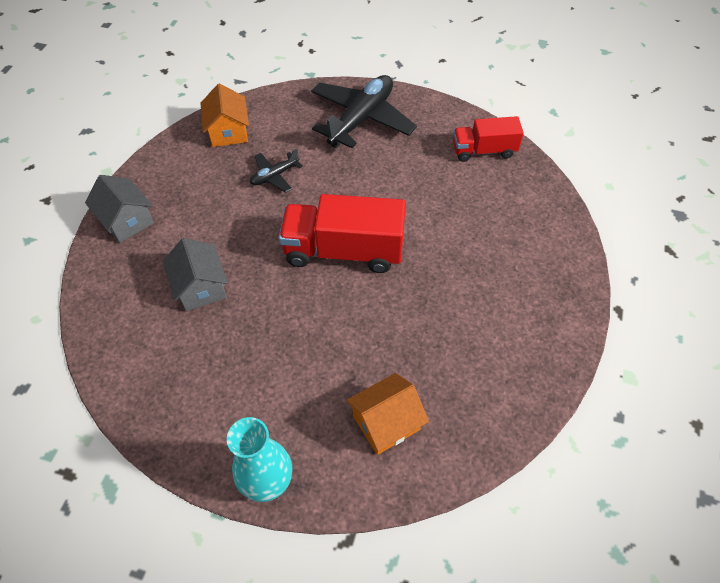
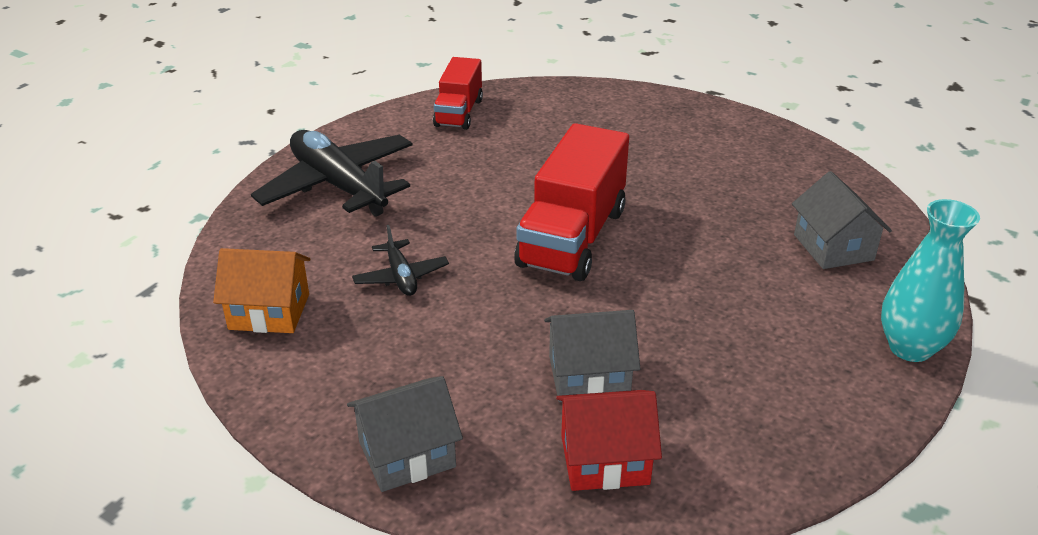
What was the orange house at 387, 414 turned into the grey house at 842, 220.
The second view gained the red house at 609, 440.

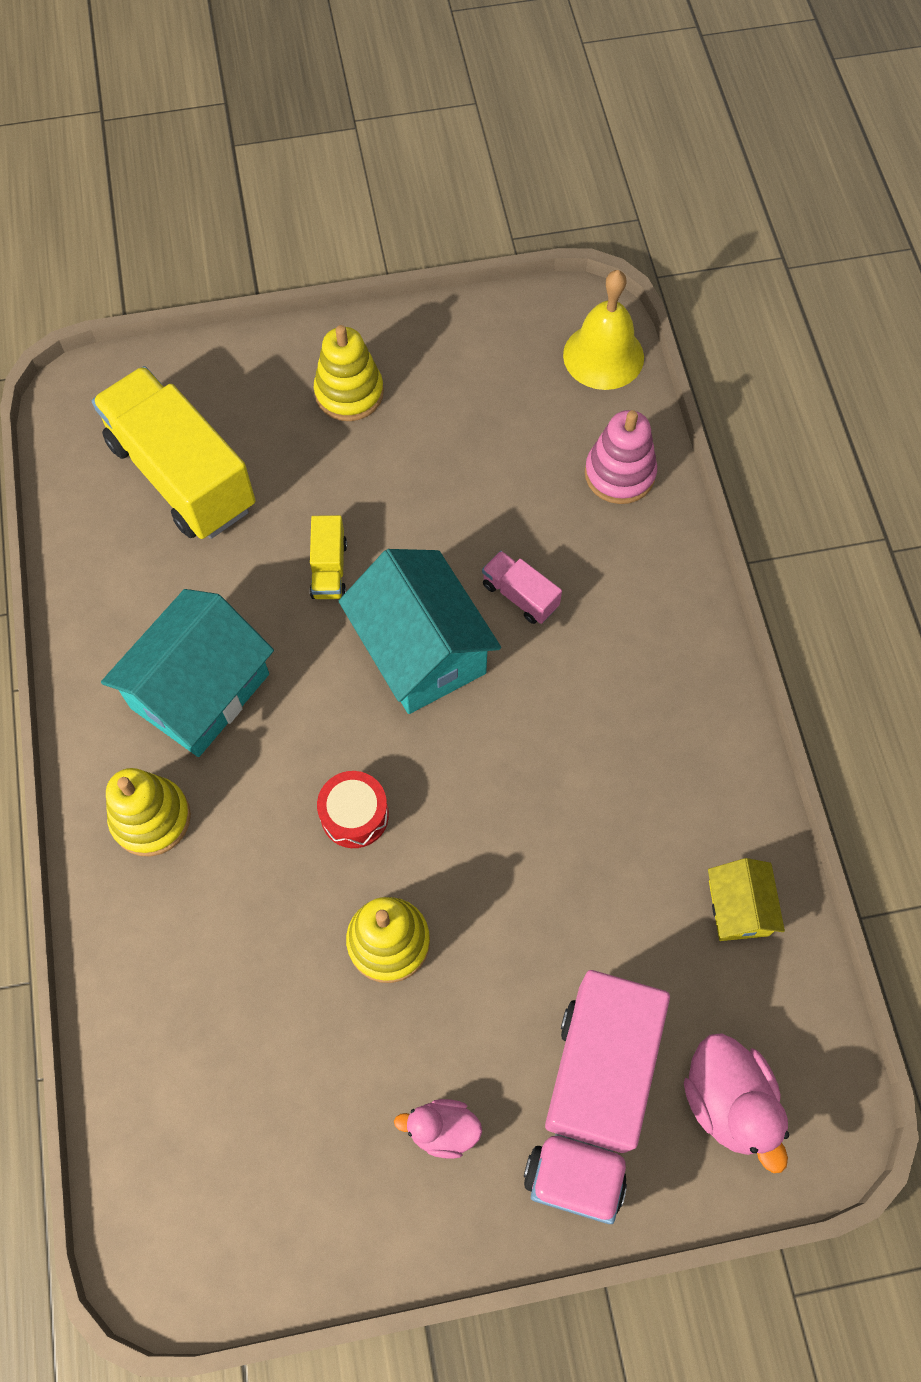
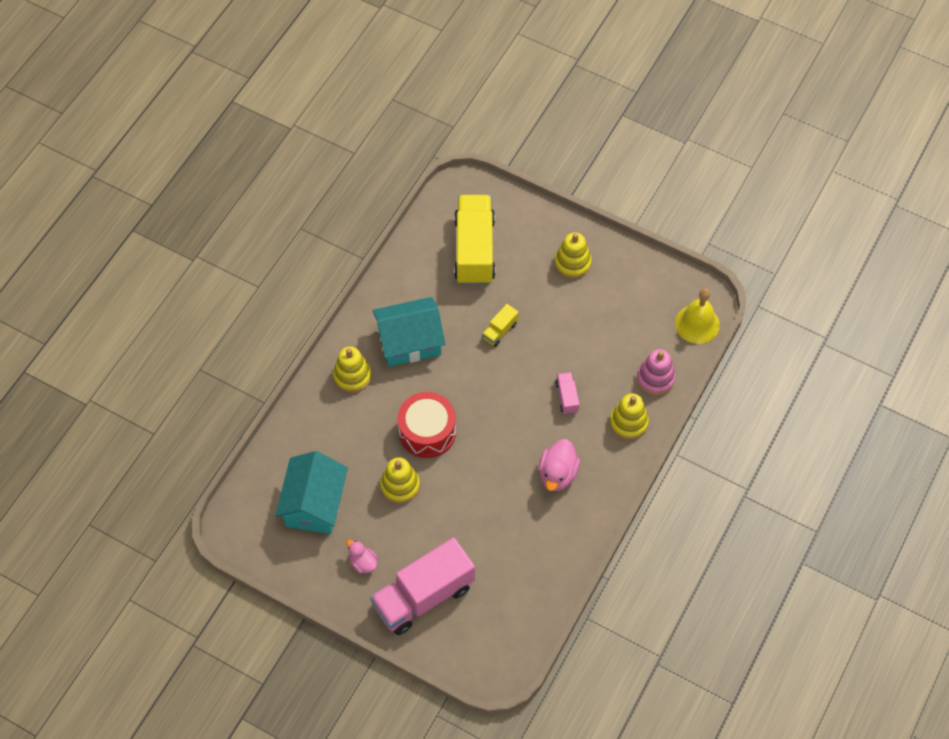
The size of the red drum at 353, 809 changed by a factor of 1.73.
The turquoise house ended up elsewhere, having gone from 420, 631 to 311, 492.
The pink duck ended up elsewhere, having gone from 736, 1103 to 559, 465.
The second view lost the yellow house at 746, 899.
The second view gained the yellow stacking toy at 629, 416.

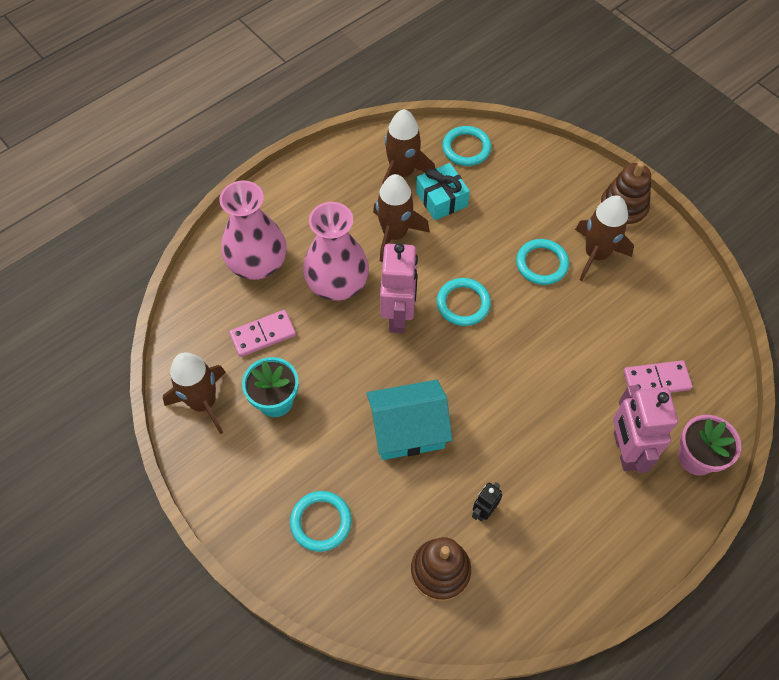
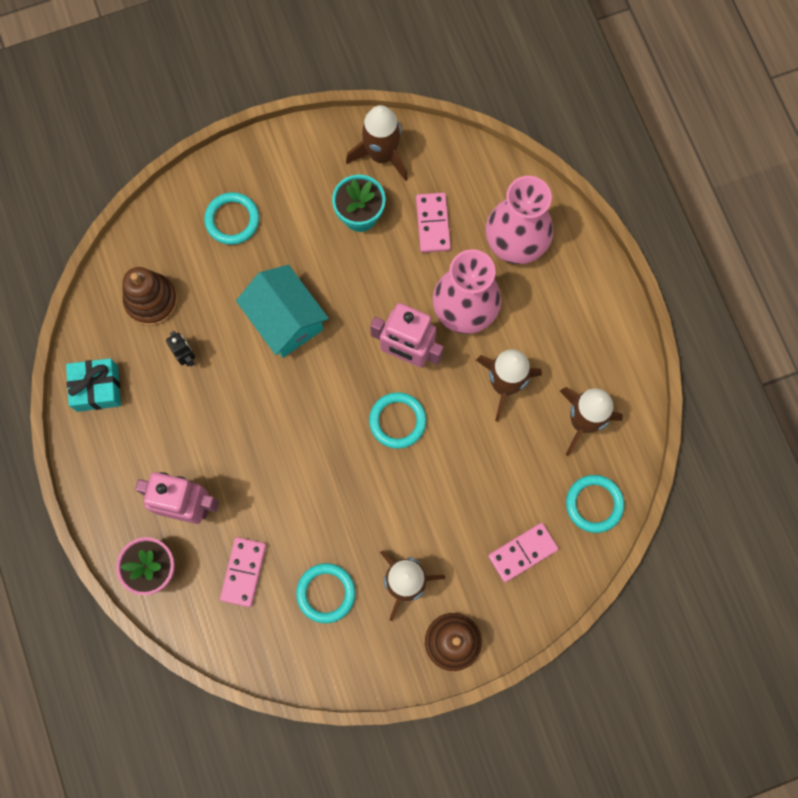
The turquoise house at 409, 420 ended up facing another way, 45 degrees counterclockwise from before.
The turquoise gift ended up elsewhere, having gone from 443, 191 to 93, 385.
The turquoise ring ended up elsewhere, having gone from 542, 262 to 326, 593.
The second view gained the pink domino at 523, 552.

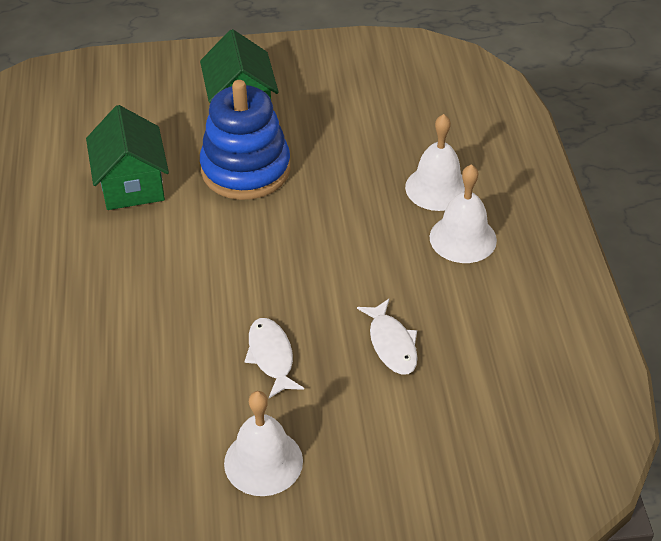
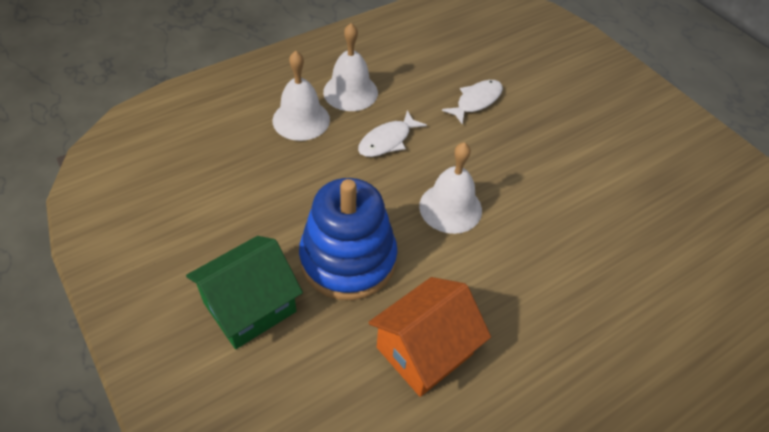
What was the green house at 127, 157 turned into the orange house at 429, 337.
The white bell ended up elsewhere, having gone from 263, 443 to 450, 188.
The white fish ended up elsewhere, having gone from 274, 358 to 392, 133.

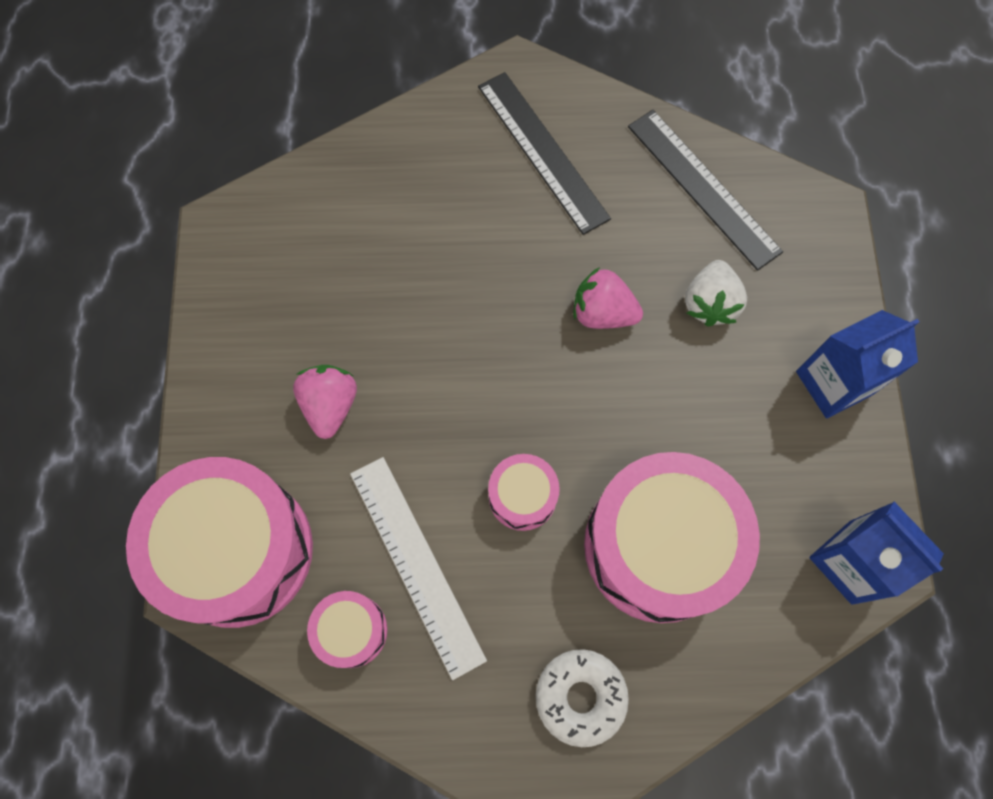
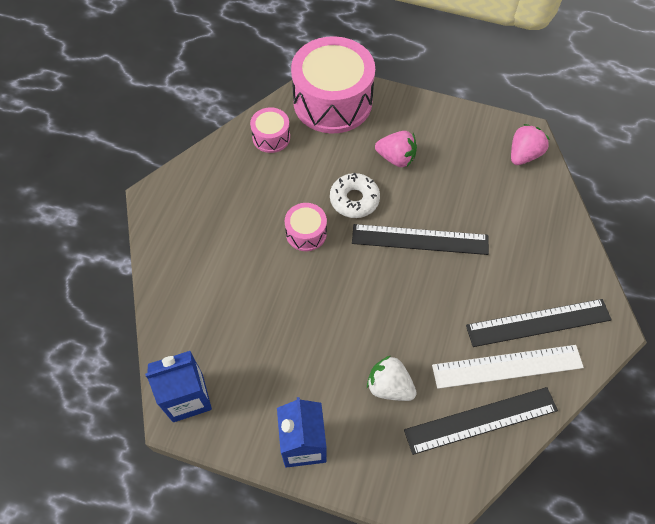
The white ruler ended up elsewhere, having gone from 418, 568 to 508, 367.
The white donut ended up elsewhere, having gone from 582, 698 to 355, 195.
The pink strawberry ended up elsewhere, having gone from 608, 298 to 530, 144.
The second view lost the pink drum at 672, 537.
The second view gained the black ruler at 420, 239.

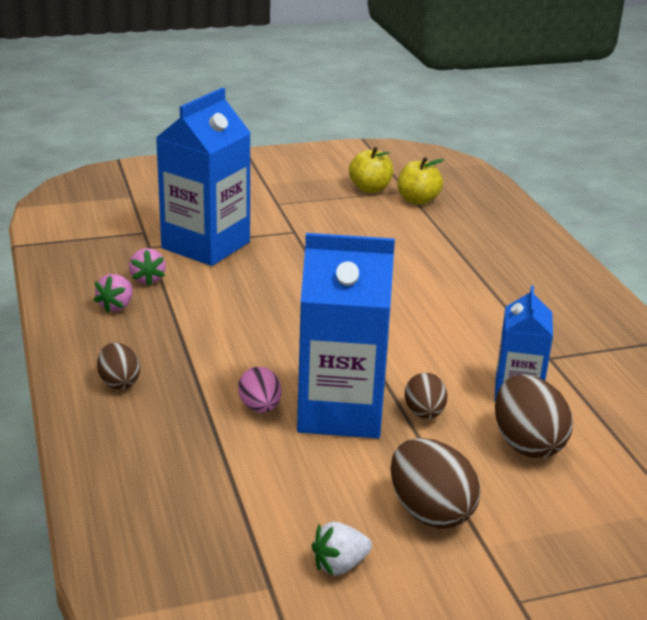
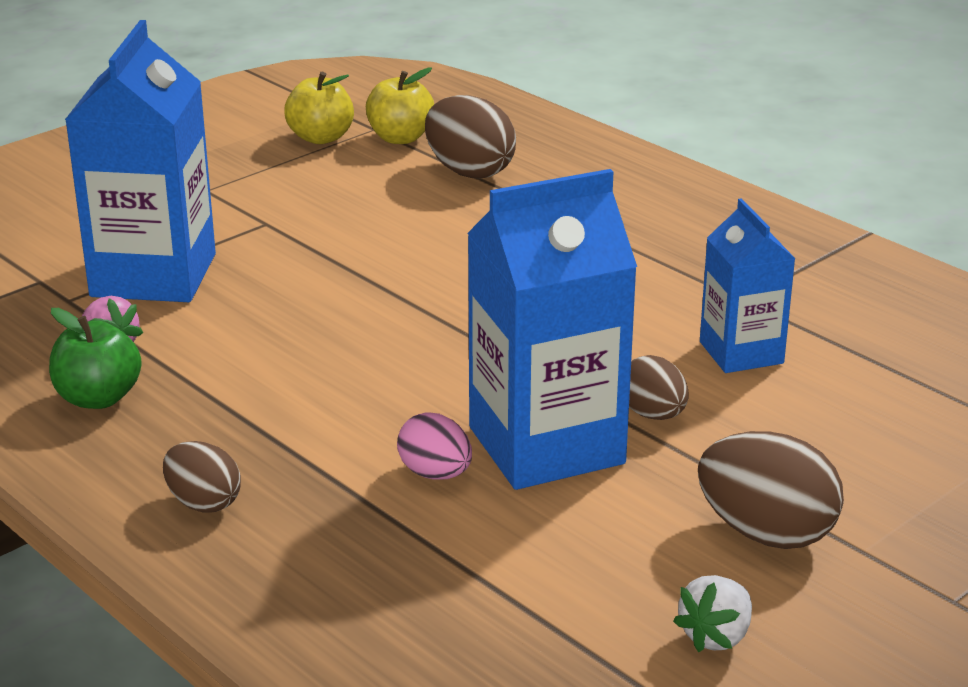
Where the pink strawberry stood at 113, 293, the green apple came to stand at 95, 358.
The brown egg ended up elsewhere, having gone from 534, 416 to 470, 137.

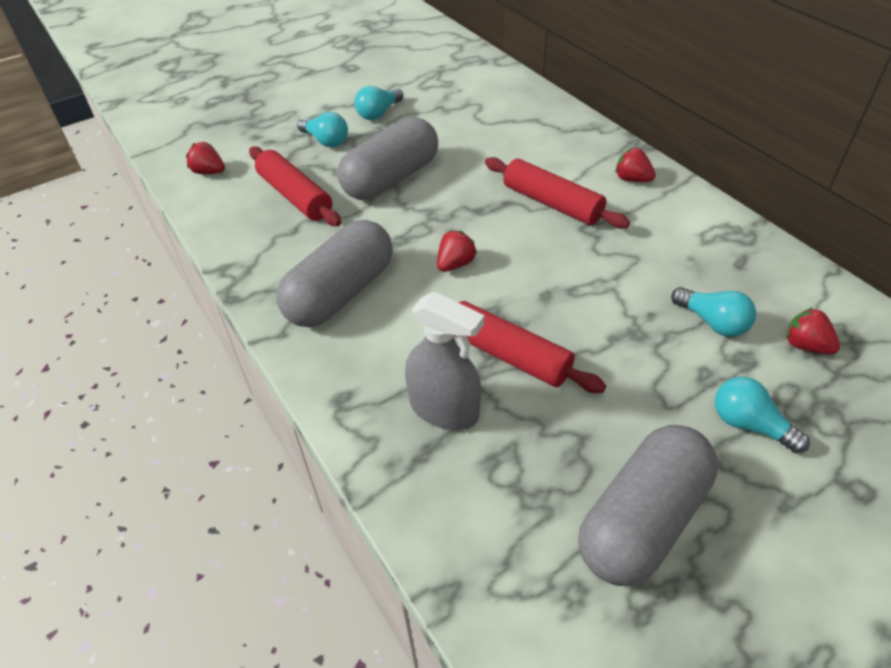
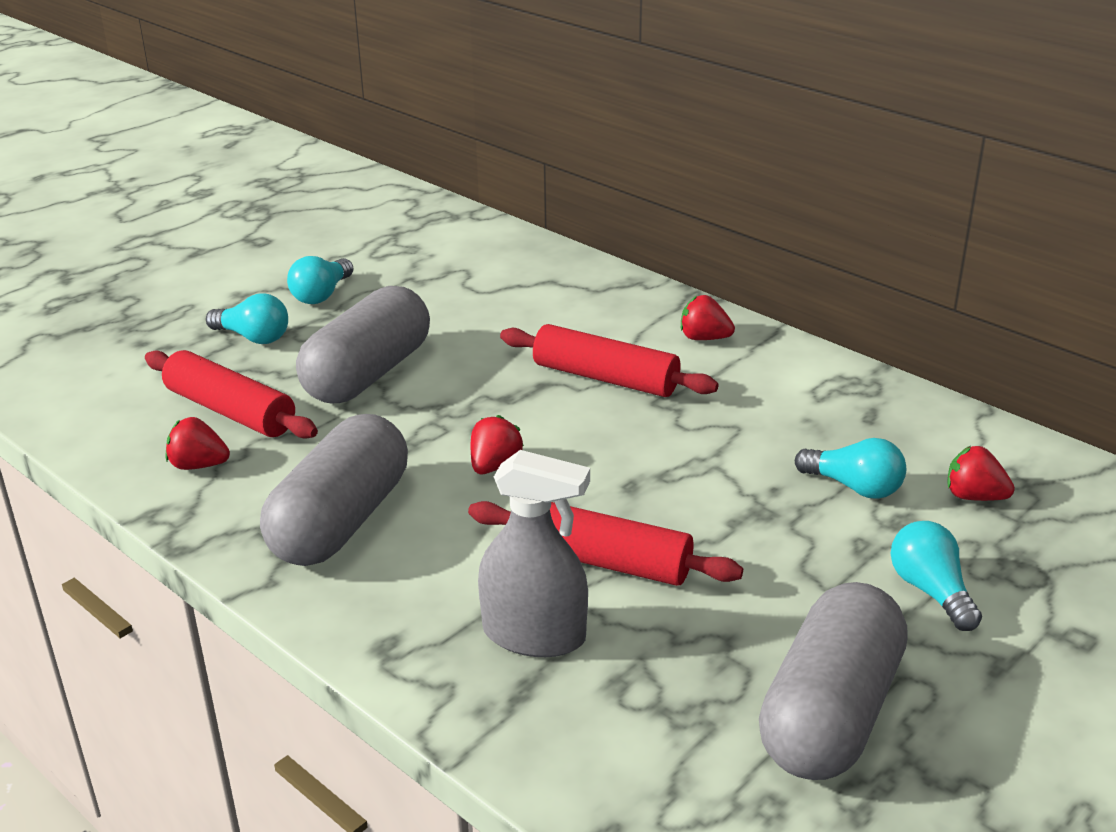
The red strawberry ended up elsewhere, having gone from 205, 158 to 198, 443.
The turquoise light bulb at 762, 415 ended up facing another way, 45 degrees clockwise from before.

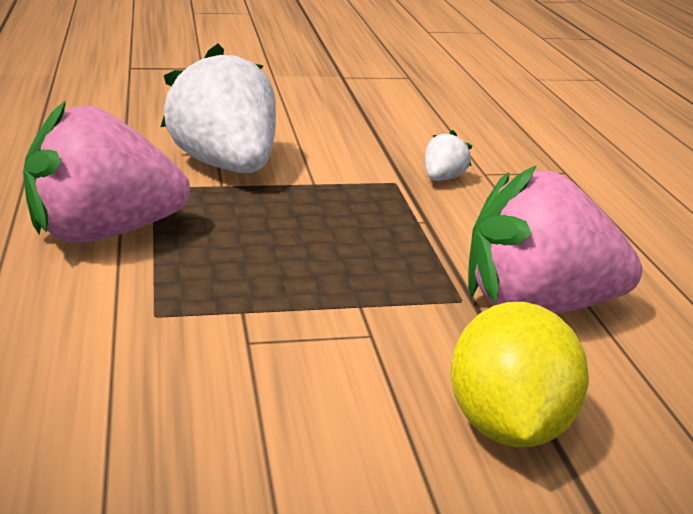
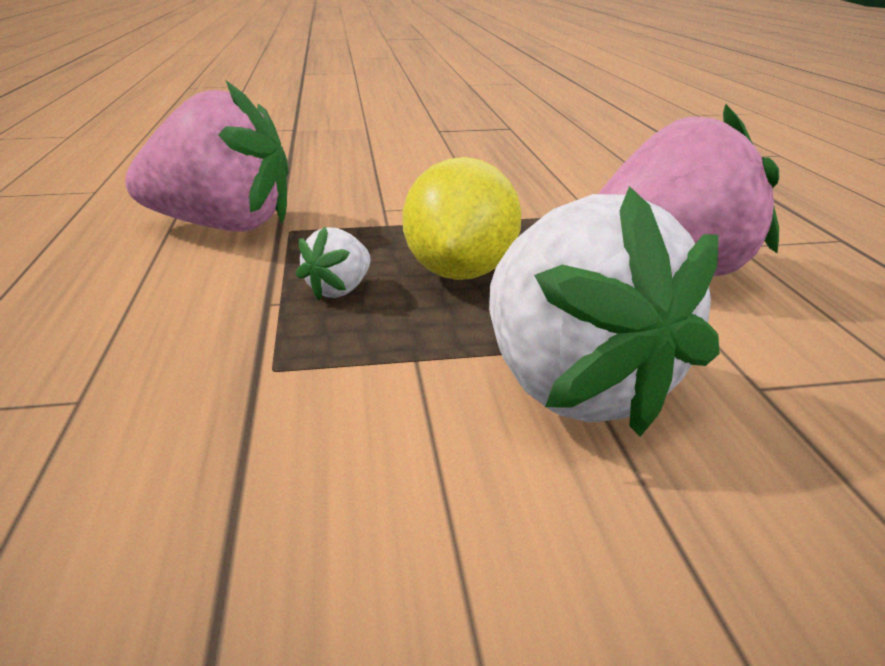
The white strawberry ended up elsewhere, having gone from 448, 155 to 333, 263.
The yellow lemon ended up elsewhere, having gone from 519, 374 to 462, 218.

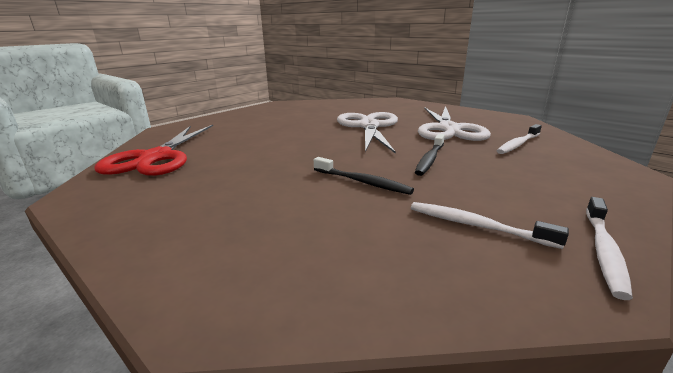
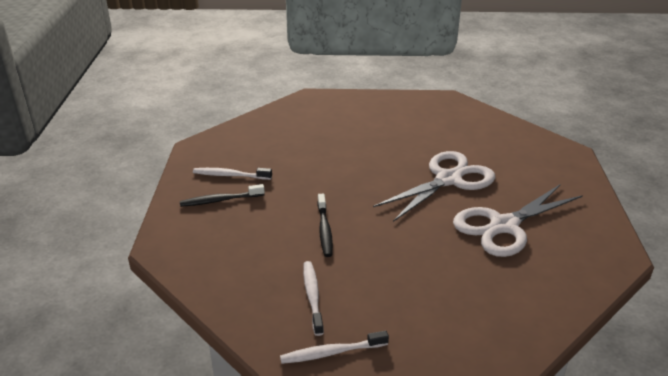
The second view lost the red scissors at 153, 150.
The black toothbrush ended up elsewhere, having gone from 430, 155 to 222, 195.
The white toothbrush ended up elsewhere, having gone from 519, 139 to 232, 174.

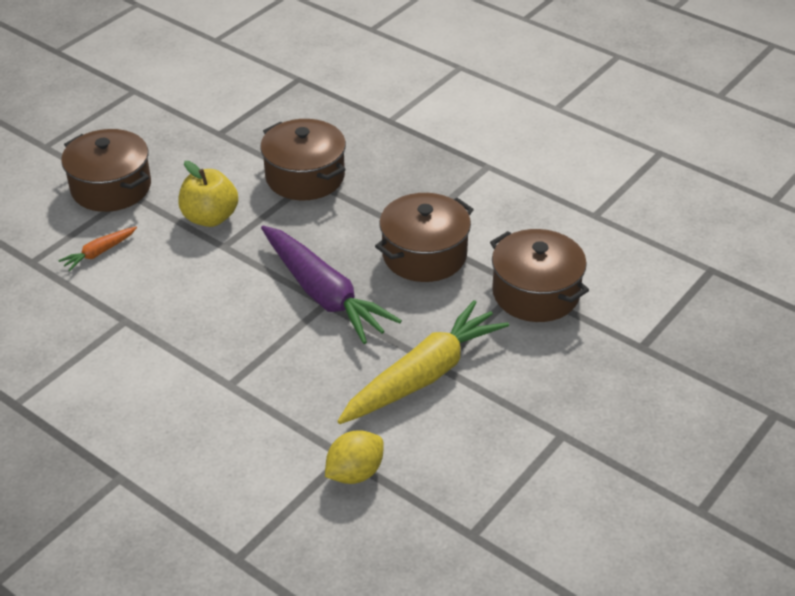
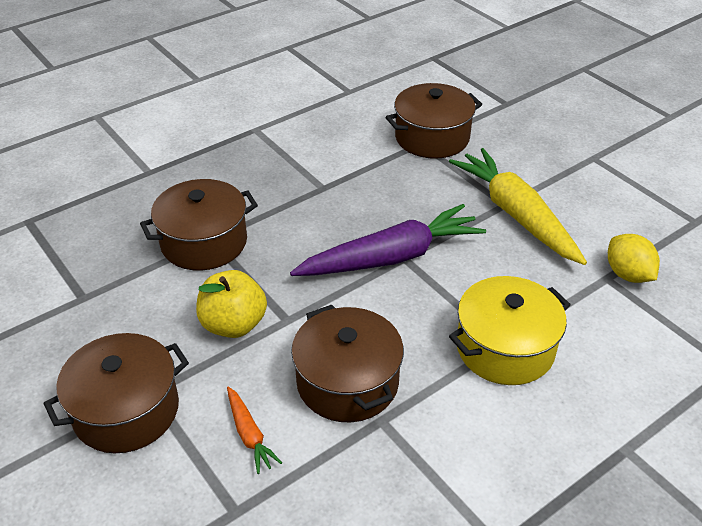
The brown pot ended up elsewhere, having gone from 424, 237 to 347, 363.
The second view gained the yellow pot at 510, 330.

